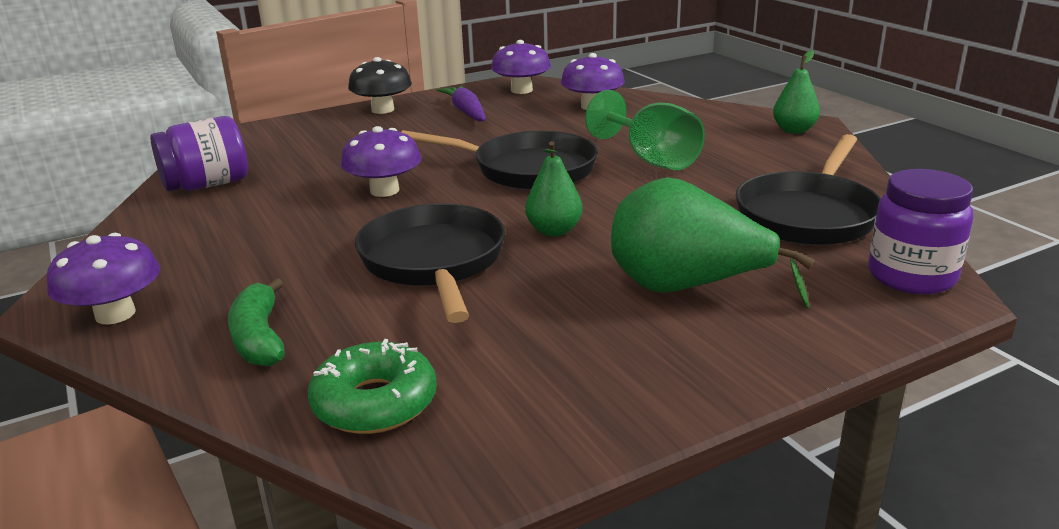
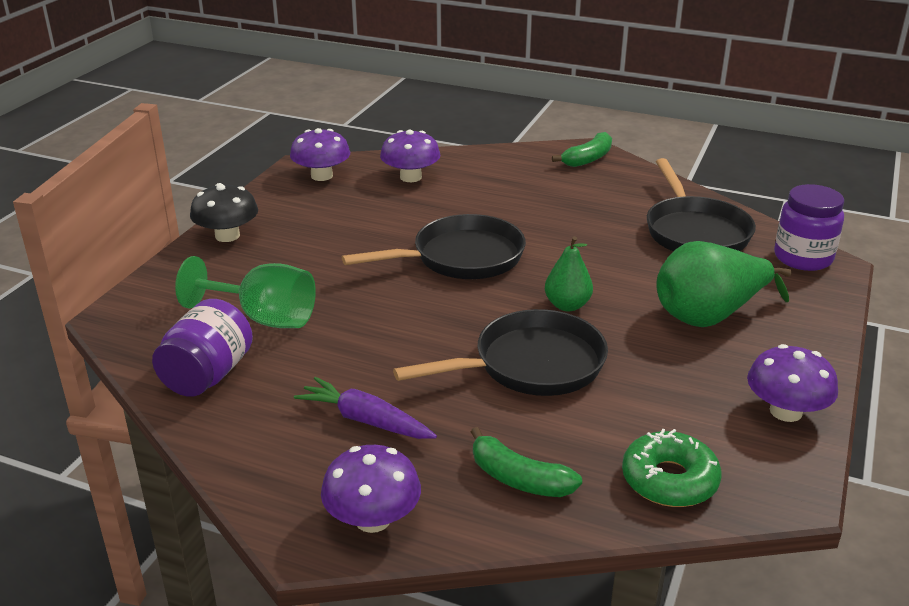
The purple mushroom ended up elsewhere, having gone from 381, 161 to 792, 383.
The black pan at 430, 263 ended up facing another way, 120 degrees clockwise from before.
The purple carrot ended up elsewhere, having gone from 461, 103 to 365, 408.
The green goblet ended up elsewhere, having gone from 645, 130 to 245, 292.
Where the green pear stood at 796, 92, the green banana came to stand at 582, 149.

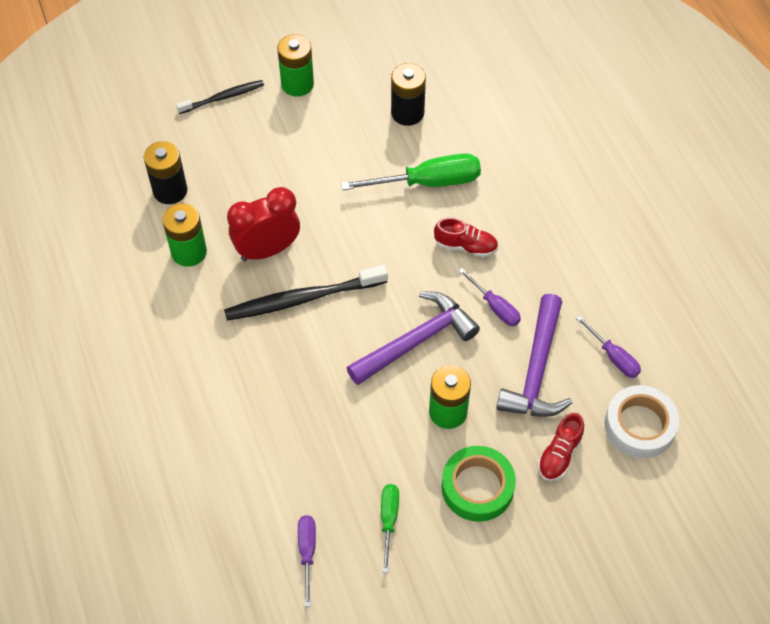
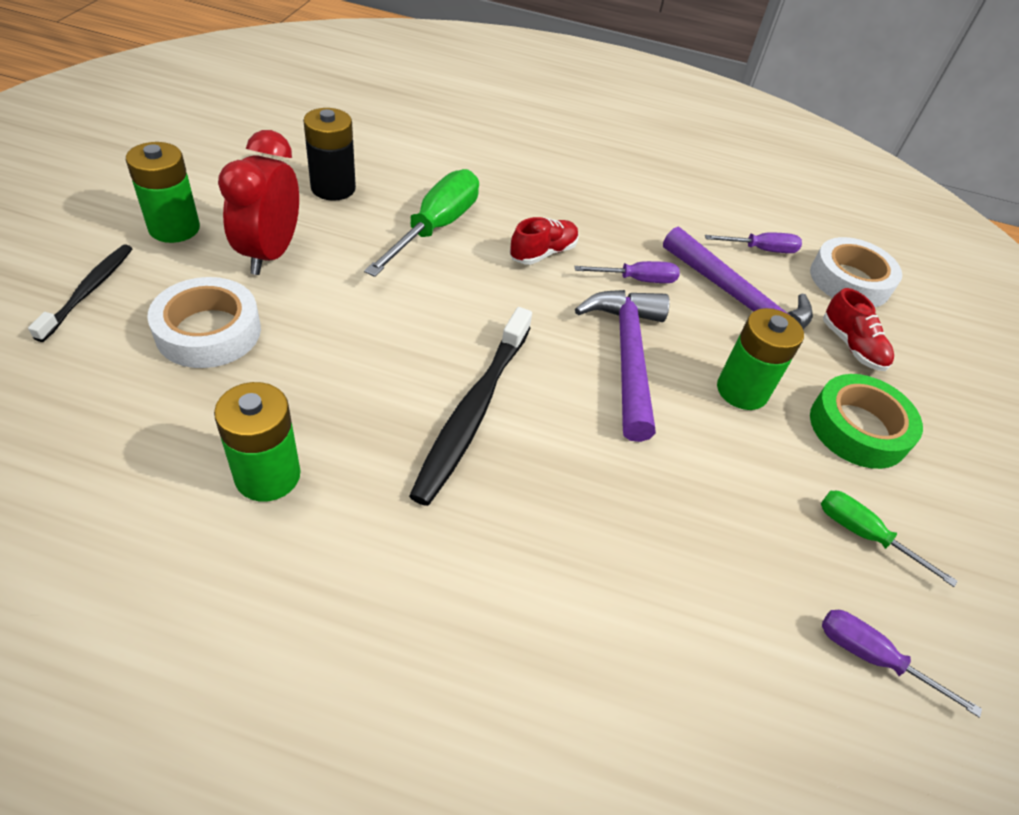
The second view lost the black battery at 165, 172.
The red clock ended up elsewhere, having gone from 263, 224 to 258, 202.
The second view gained the white tape at 204, 322.

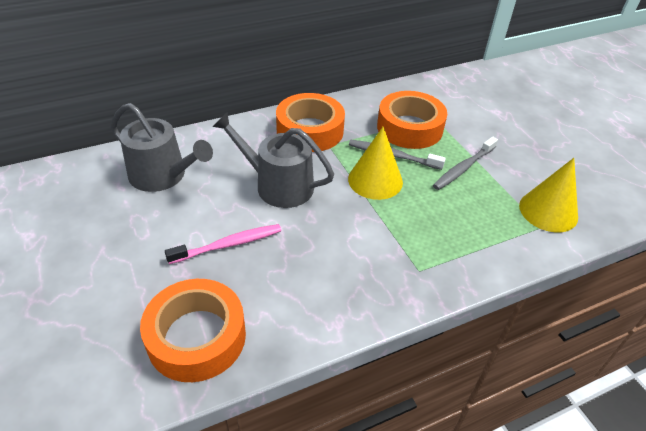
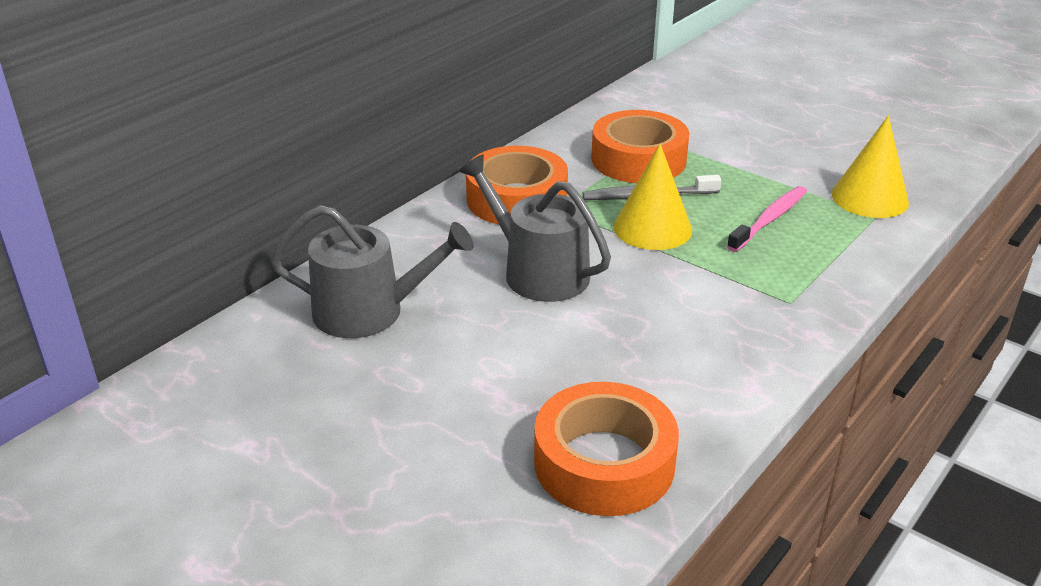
The pink toothbrush ended up elsewhere, having gone from 223, 244 to 767, 219.
The grey watering can at 273, 160 ended up facing another way, 45 degrees clockwise from before.
The second view lost the grey toothbrush at 465, 163.

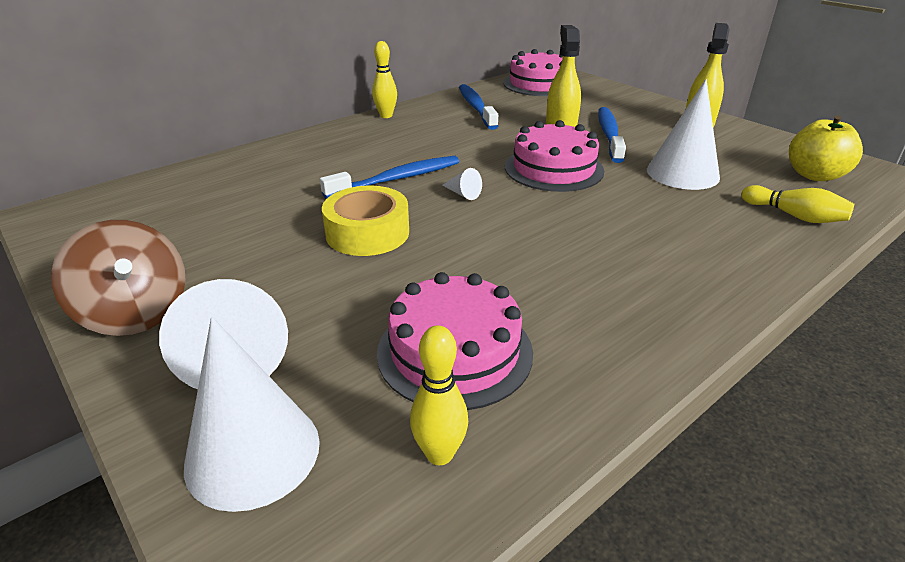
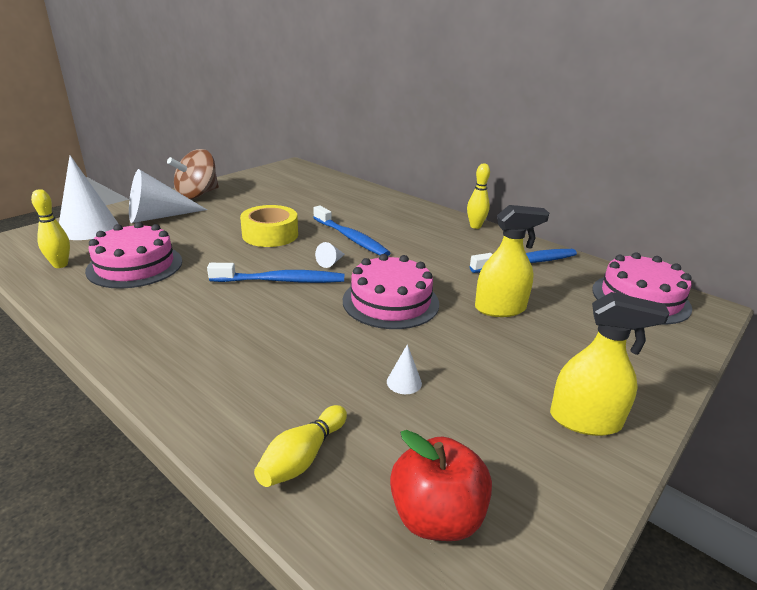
The blue toothbrush ended up elsewhere, having gone from 612, 135 to 275, 273.
The size of the white cone at 683, 134 changed by a factor of 0.42.
What was the yellow apple at 826, 148 turned into the red apple at 441, 485.

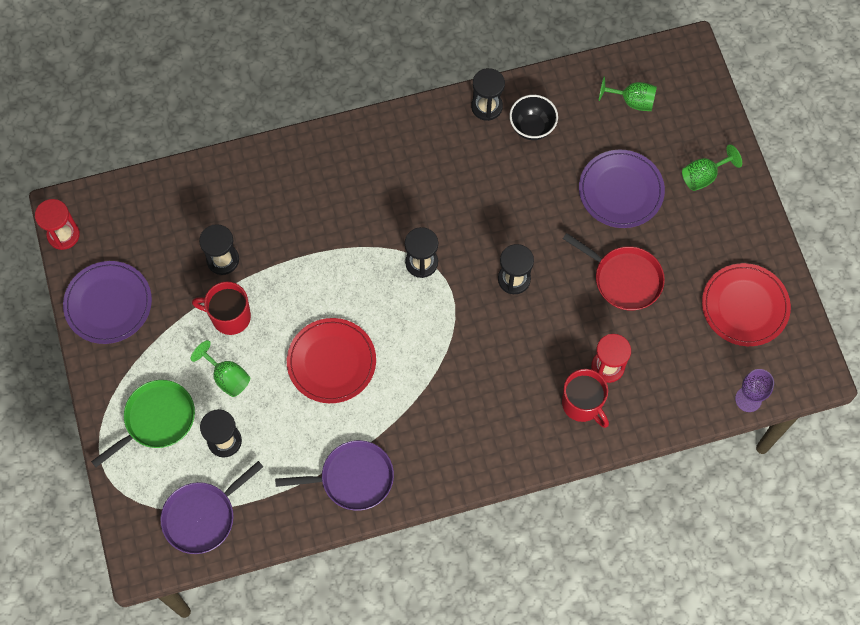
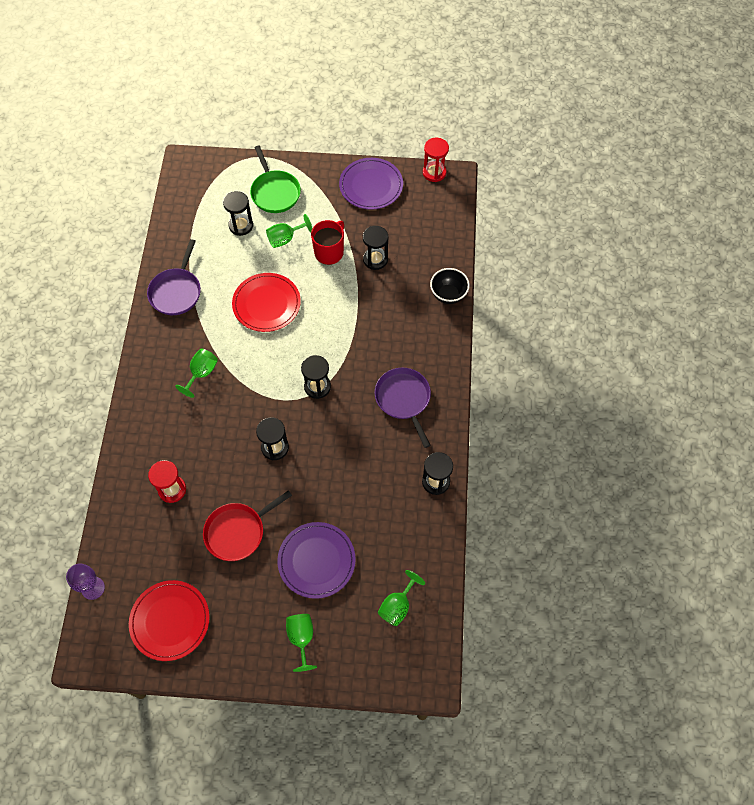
The purple pan ended up elsewhere, having gone from 211, 507 to 403, 408.
The black bowl ended up elsewhere, having gone from 533, 117 to 450, 286.
The second view lost the red mug at 585, 398.
The second view gained the green goblet at 196, 373.

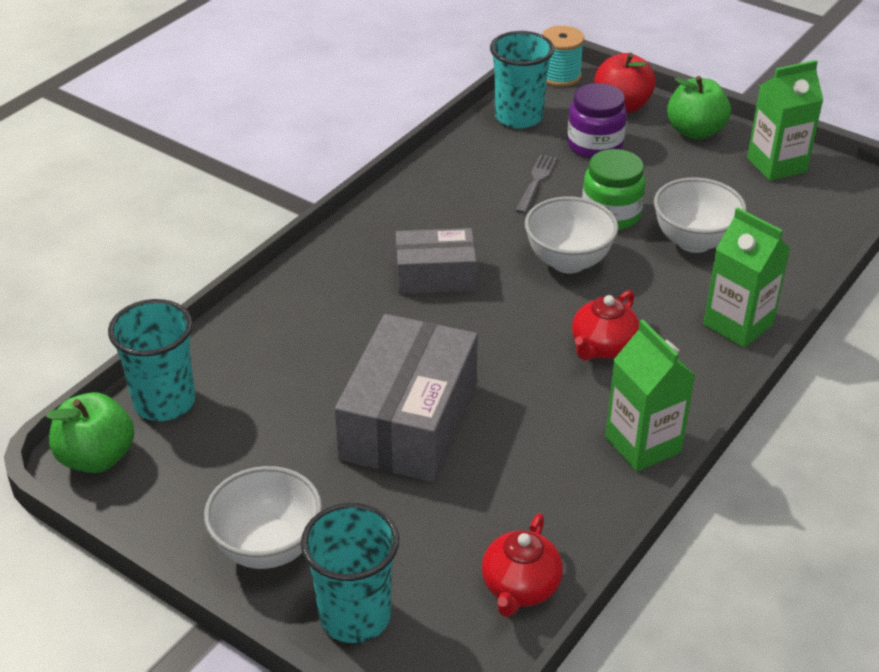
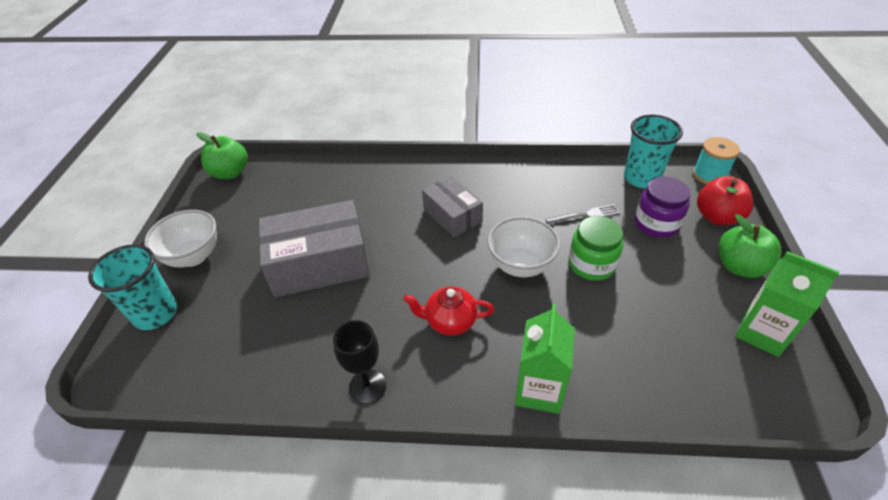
The second view lost the turquoise cup at 151, 360.
The second view lost the red teapot at 522, 565.
Where the green carton stood at 650, 396, the black goblet came to stand at 359, 362.
The second view lost the white bowl at 700, 215.

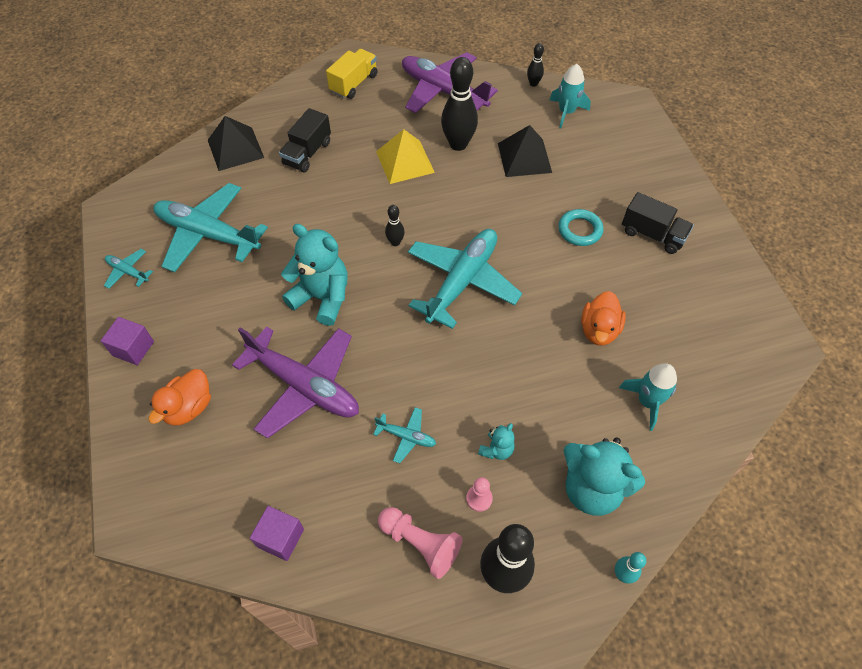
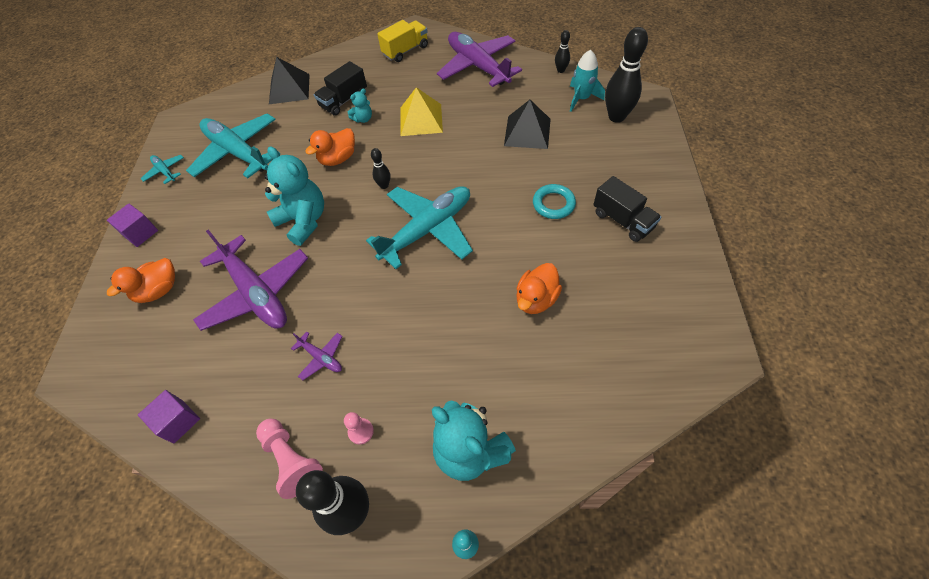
What was the turquoise plane at 404, 435 turned into the purple plane at 317, 356.
The black bowling pin ended up elsewhere, having gone from 459, 104 to 626, 75.
The turquoise teddy bear ended up elsewhere, having gone from 496, 441 to 360, 105.
The second view lost the turquoise rocket at 648, 397.
The second view gained the orange duck at 330, 147.

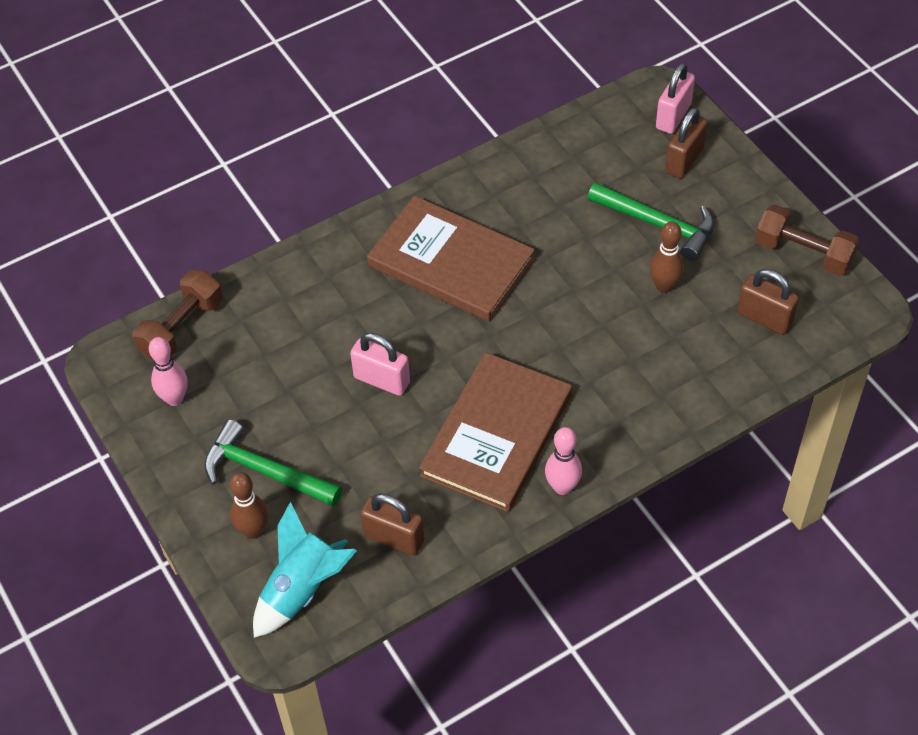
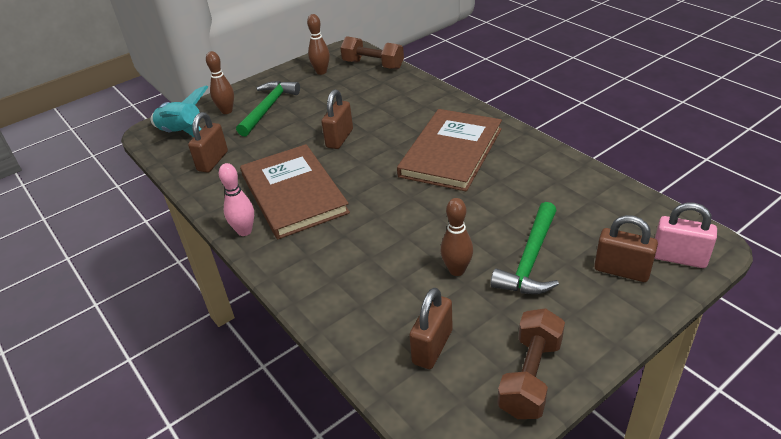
What was the pink bowling pin at 168, 371 turned into the brown bowling pin at 318, 44.
What was the pink padlock at 380, 364 turned into the brown padlock at 337, 119.
The brown book at 495, 432 ended up facing another way, 45 degrees clockwise from before.

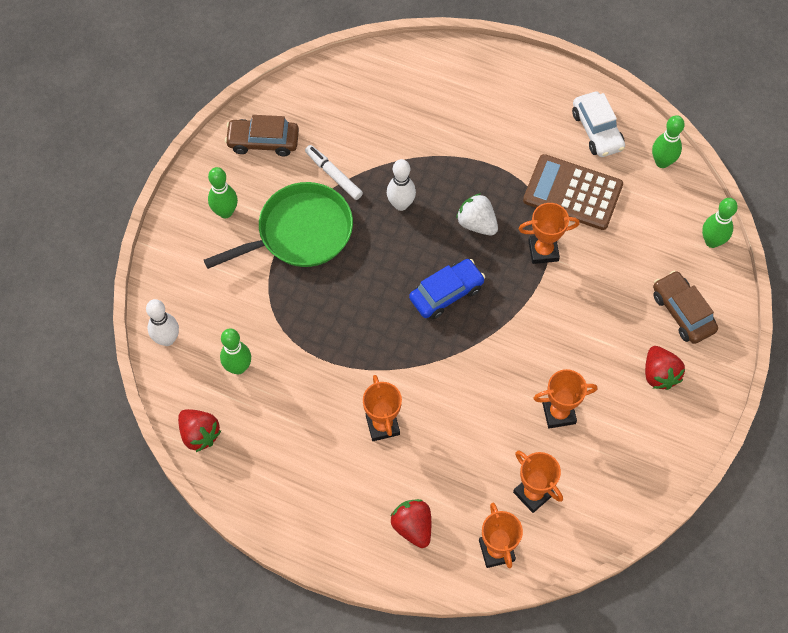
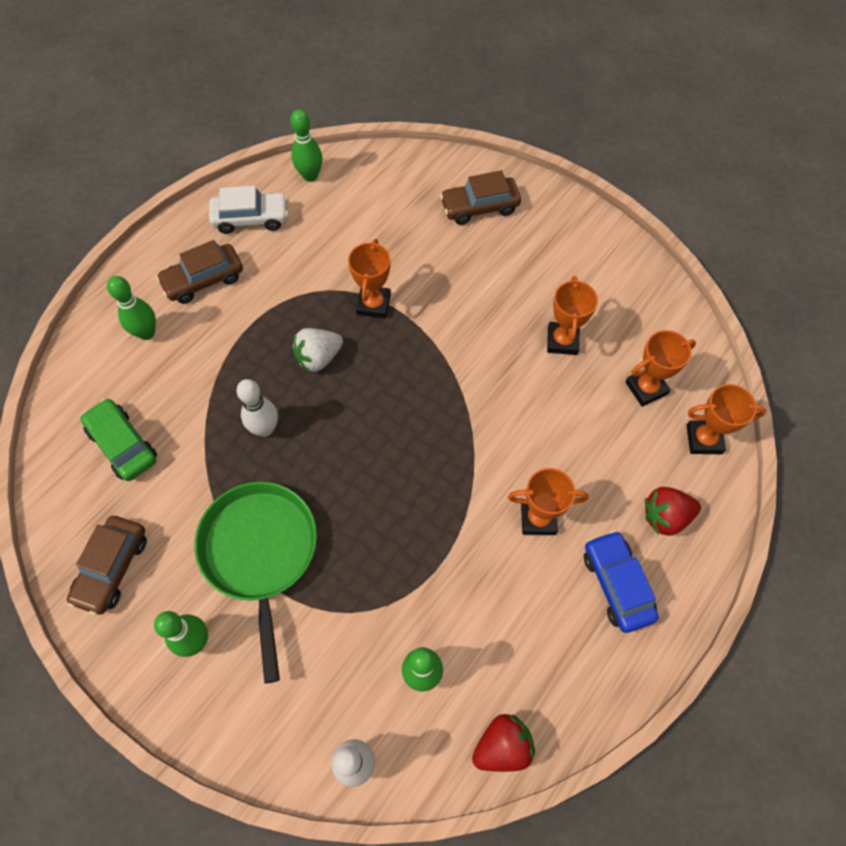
The second view lost the white marker at 334, 172.
The blue car ended up elsewhere, having gone from 447, 289 to 621, 581.
The second view lost the brown calculator at 573, 192.
The second view lost the red strawberry at 665, 368.
The green bowling pin ended up elsewhere, having gone from 720, 223 to 131, 308.
The second view gained the green car at 118, 439.
The second view gained the brown car at 199, 272.

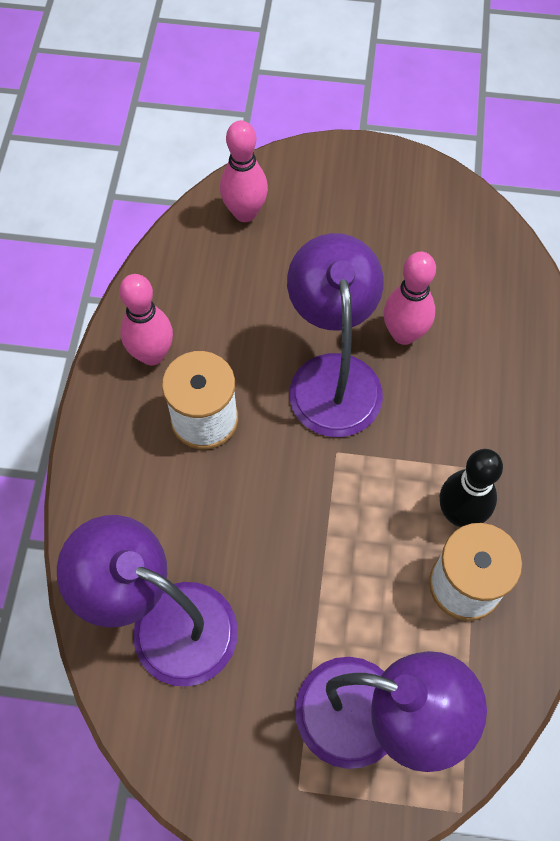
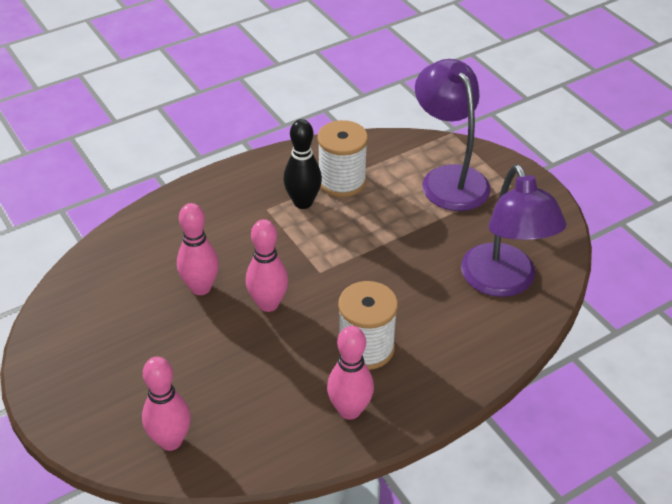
Where the purple lamp stood at 335, 335, the pink bowling pin came to stand at 267, 265.

